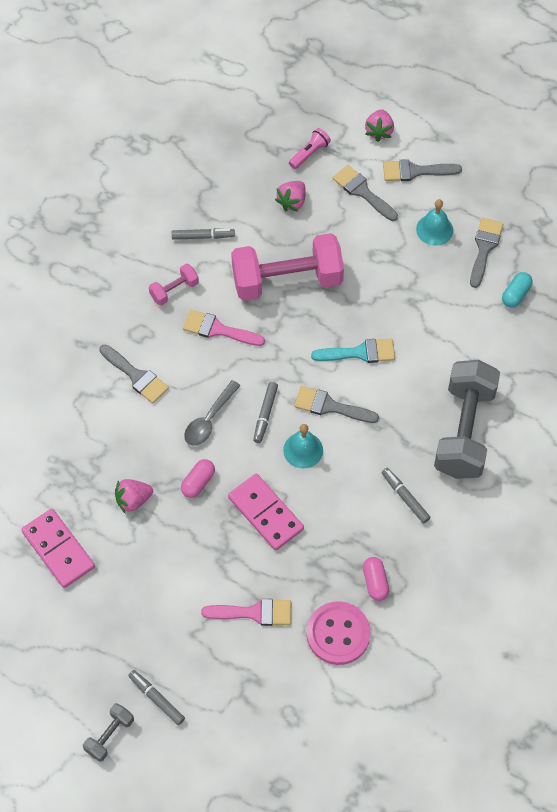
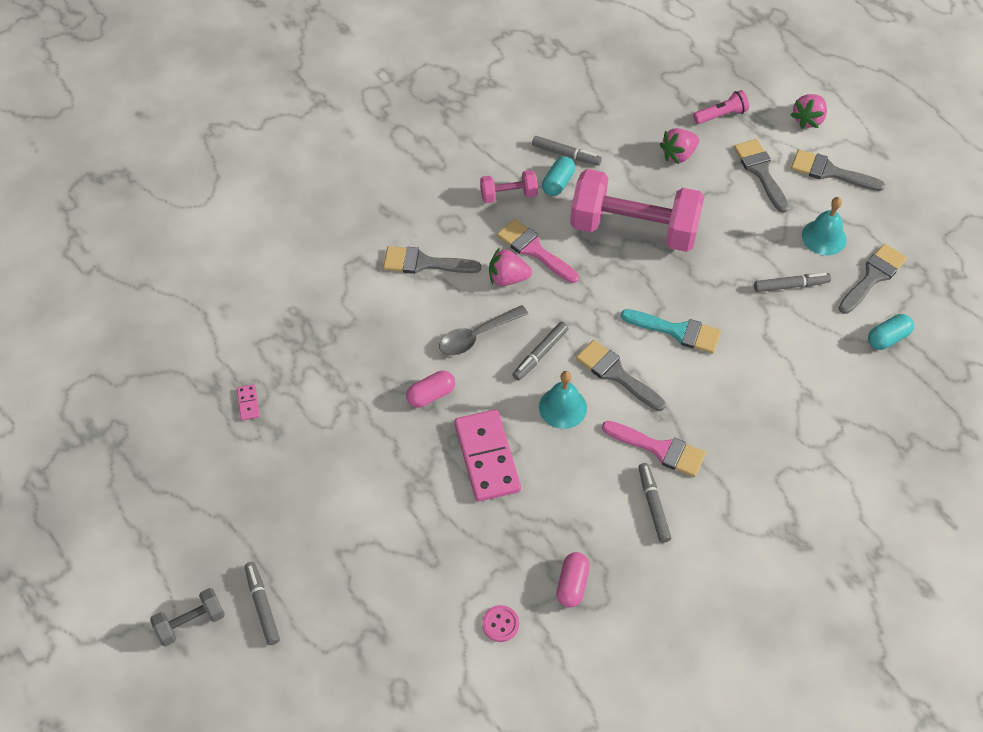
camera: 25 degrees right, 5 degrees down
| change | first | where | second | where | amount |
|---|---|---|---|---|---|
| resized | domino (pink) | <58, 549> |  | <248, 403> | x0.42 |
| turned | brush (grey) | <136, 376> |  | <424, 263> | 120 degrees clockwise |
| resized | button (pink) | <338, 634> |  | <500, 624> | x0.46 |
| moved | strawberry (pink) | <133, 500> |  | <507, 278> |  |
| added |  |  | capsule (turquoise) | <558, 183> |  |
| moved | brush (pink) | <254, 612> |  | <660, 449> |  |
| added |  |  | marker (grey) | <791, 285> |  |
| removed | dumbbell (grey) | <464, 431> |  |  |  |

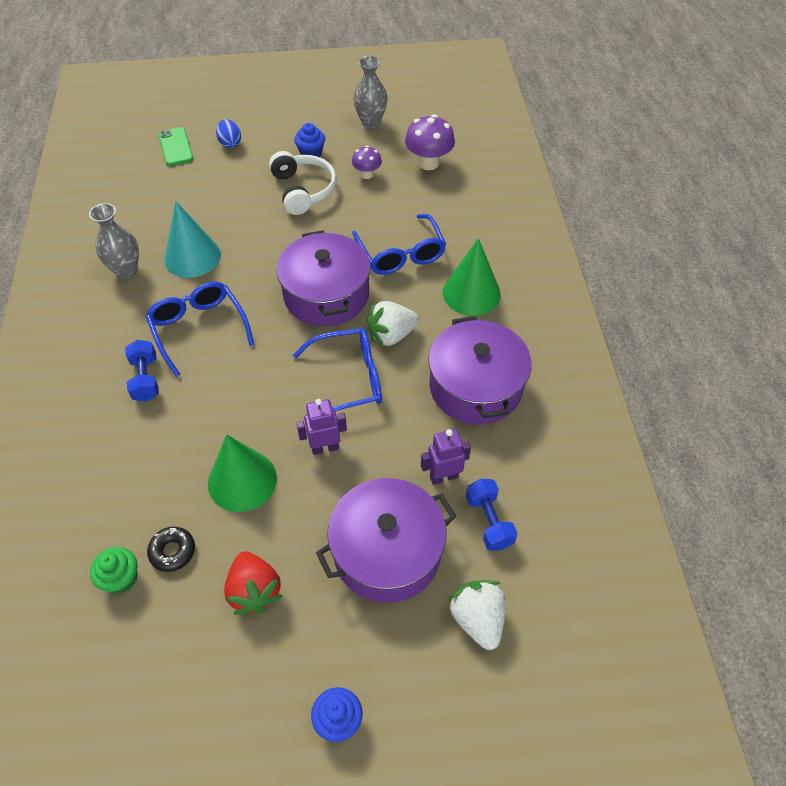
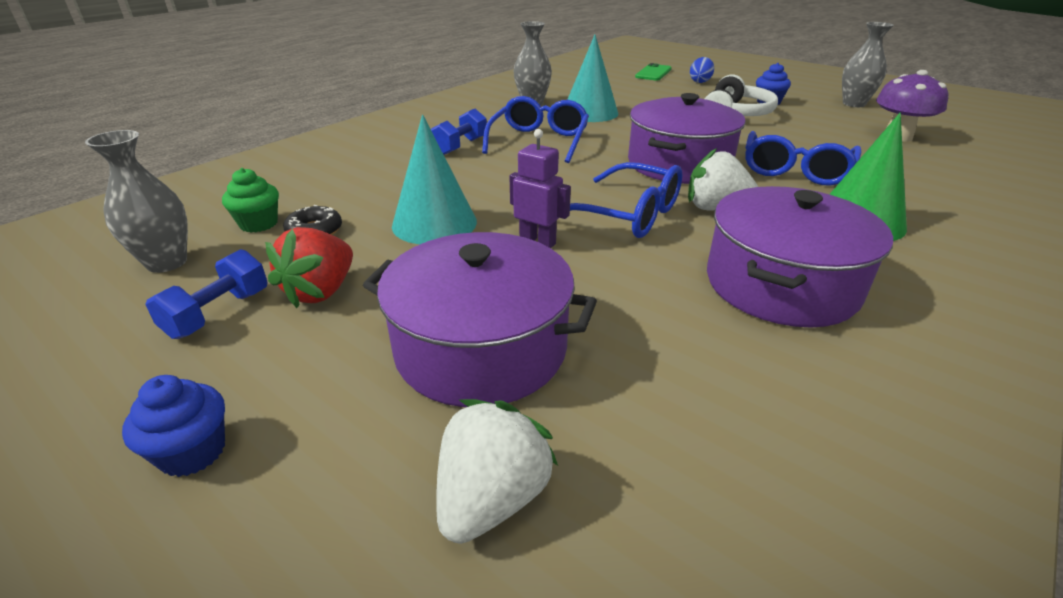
camera: 45 degrees right, 20 degrees down
| change | first | where | second | where | amount |
|---|---|---|---|---|---|
| added |  |  | vase (grey) | <167, 262> |  |
| moved | dumbbell (blue) | <489, 521> |  | <218, 313> |  |
| recoloured | cone (green) | <242, 480> | cone (turquoise) | <434, 223> |  |
| removed | mushroom (purple) | <367, 174> |  |  |  |
| removed | robot (purple) | <443, 477> |  |  |  |

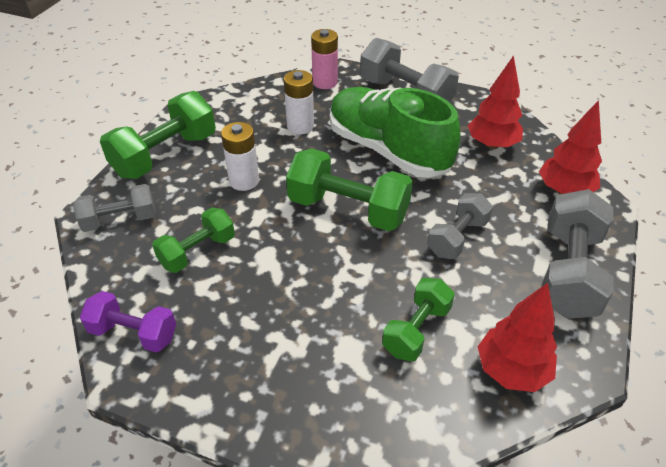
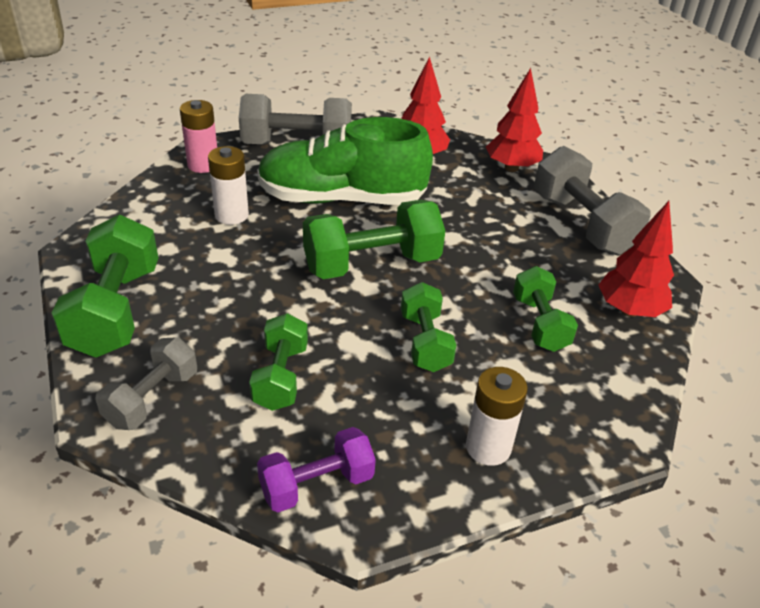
camera: 45 degrees left, 5 degrees down
| change | first | where | second | where | amount |
|---|---|---|---|---|---|
| added |  |  | dumbbell (green) | <425, 342> |  |
| moved | battery (white) | <244, 181> |  | <488, 447> |  |
| removed | dumbbell (grey) | <457, 238> |  |  |  |

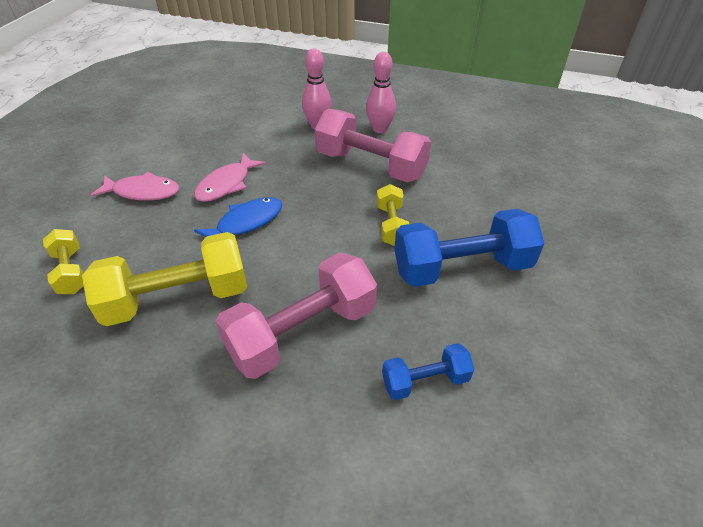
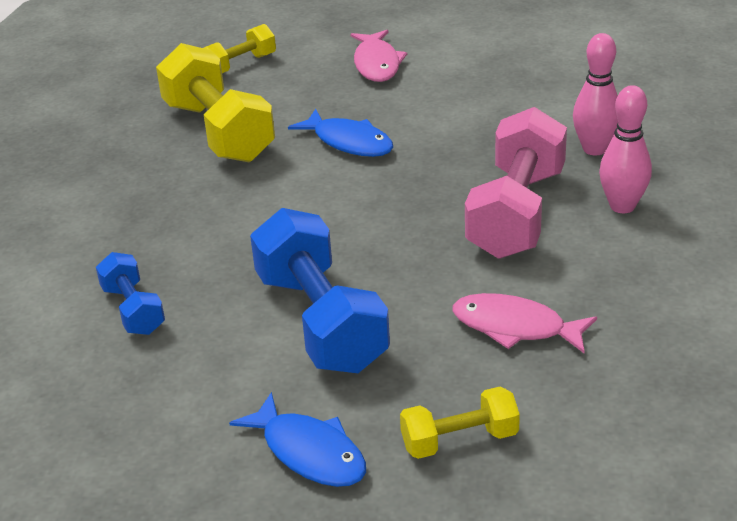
camera: 80 degrees right, 10 degrees down
| change | first | where | second | where | amount |
|---|---|---|---|---|---|
| added |  |  | fish (blue) | <309, 452> |  |
| moved | dumbbell (yellow) | <391, 225> |  | <459, 440> |  |
| moved | fish (pink) | <226, 184> |  | <515, 327> |  |
| removed | dumbbell (pink) | <302, 332> |  |  |  |

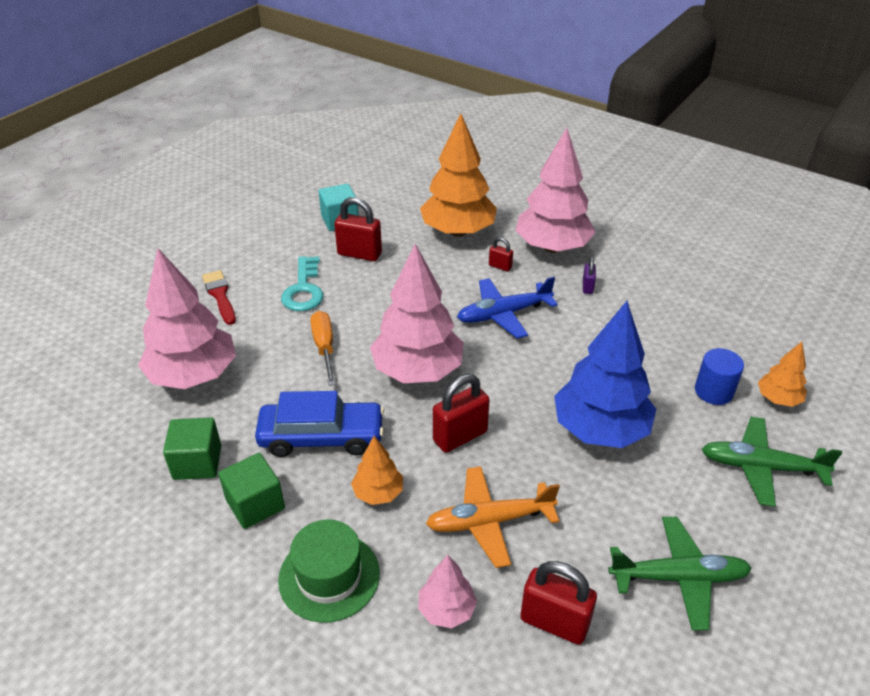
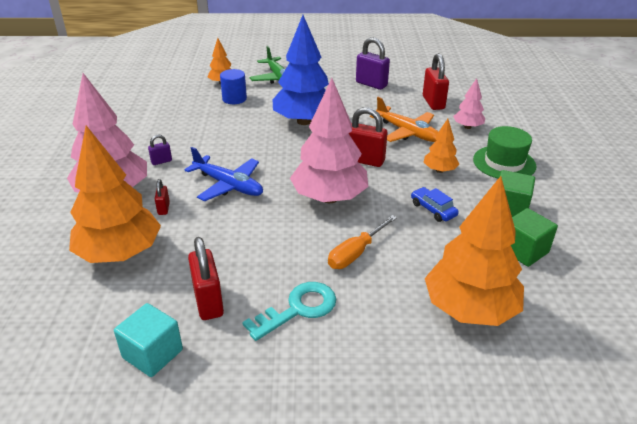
camera: 125 degrees left, 5 degrees down
| change | first | where | second | where | amount |
|---|---|---|---|---|---|
| replaced | plane (green) | <678, 577> | padlock (purple) | <371, 84> |  |
| resized | car (blue) | <321, 437> |  | <433, 209> | x0.52 |
| recoloured | tree (pink) | <193, 375> | tree (orange) | <469, 309> |  |
| removed | brush (red) | <220, 295> |  |  |  |

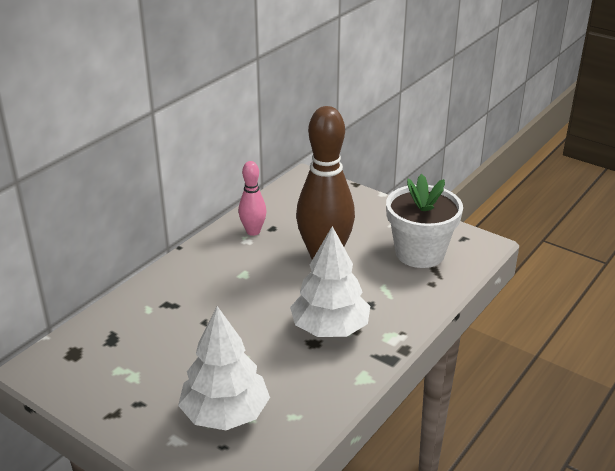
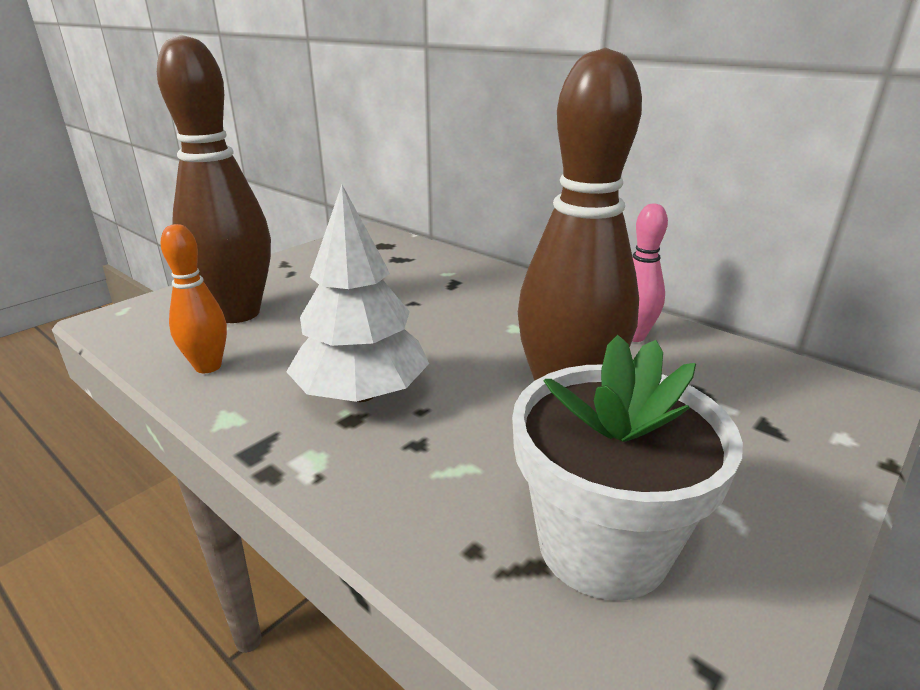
camera: 95 degrees right, 5 degrees down
| change | first | where | second | where | amount |
|---|---|---|---|---|---|
| replaced | tree (white) | <225, 414> | bowling pin (brown) | <238, 313> |  |
| added |  |  | bowling pin (orange) | <208, 366> |  |

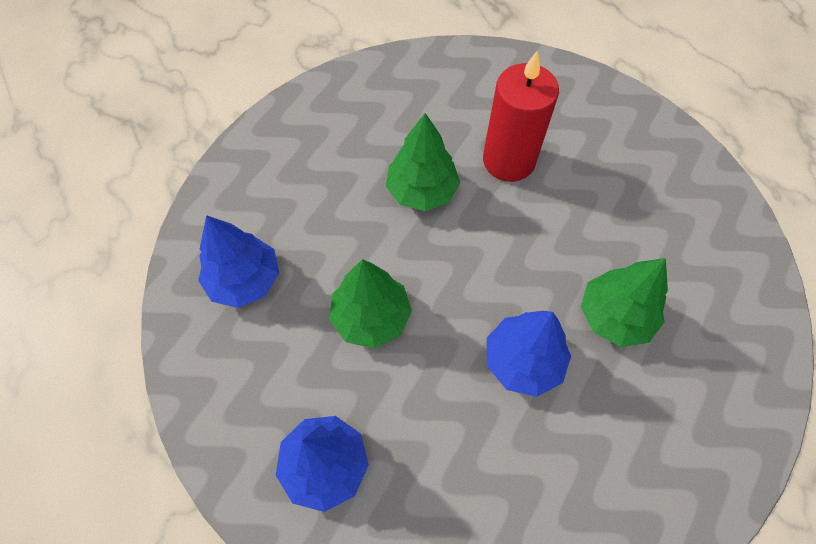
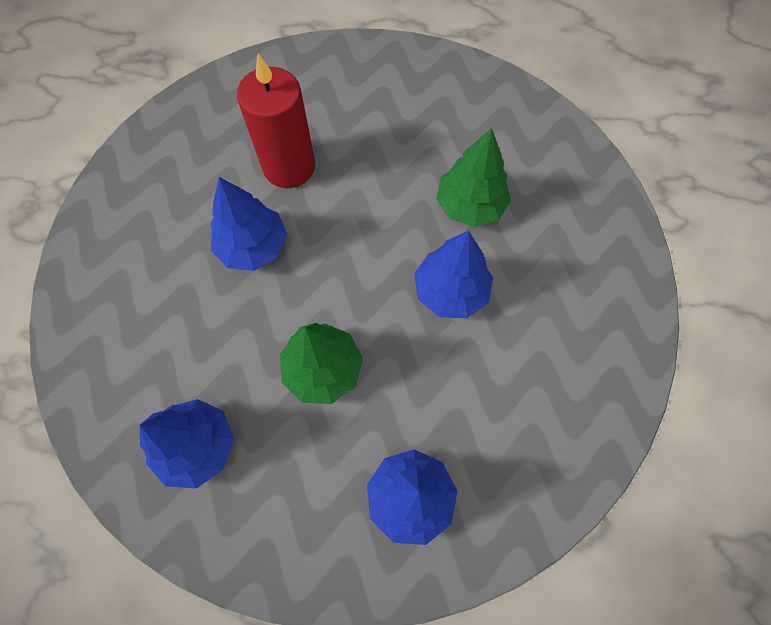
camera: 50 degrees left, 5 degrees up
| change | first | where | second | where | amount |
|---|---|---|---|---|---|
| recoloured | tree (green) | <422, 191> | tree (blue) | <253, 247> |  |

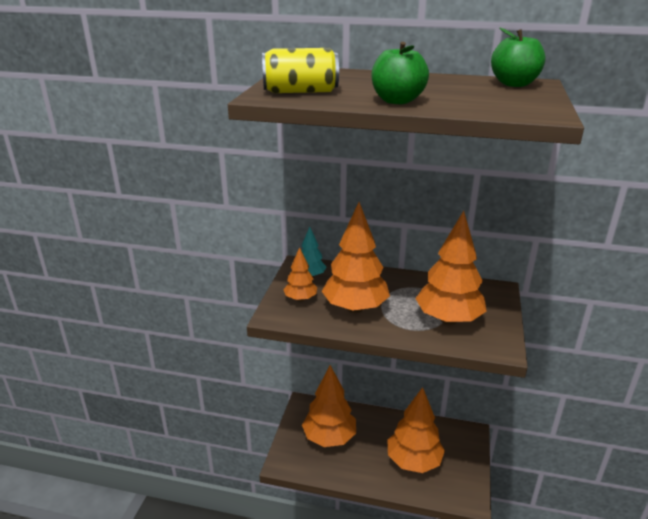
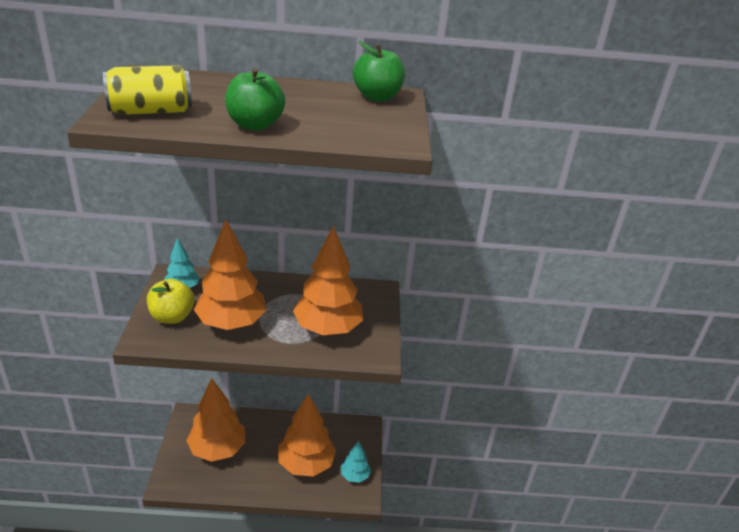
camera: 15 degrees left, 5 degrees up
| change | first | where | second | where | amount |
|---|---|---|---|---|---|
| replaced | tree (orange) | <300, 299> | apple (yellow) | <172, 317> |  |
| added |  |  | tree (turquoise) | <355, 475> |  |

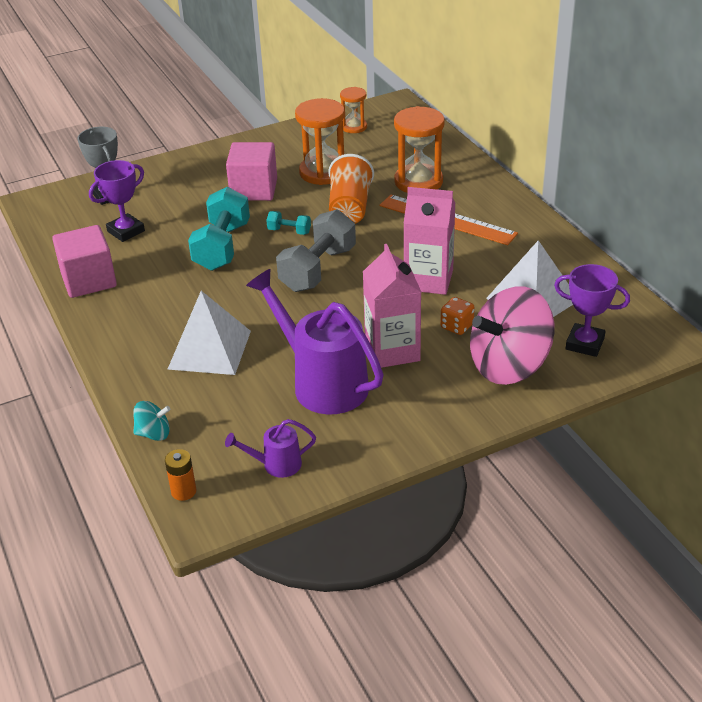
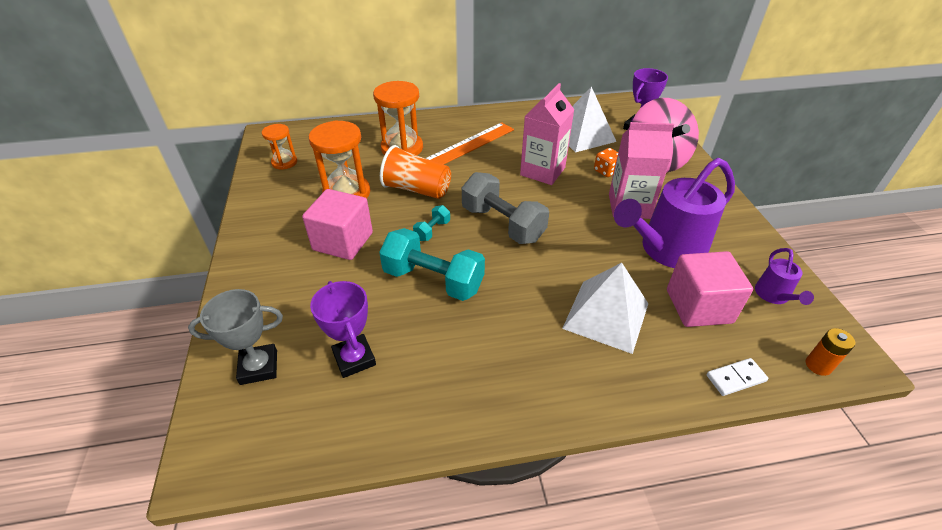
camera: 75 degrees left, 5 degrees up
| change | first | where | second | where | amount |
|---|---|---|---|---|---|
| moved | cube (pink) | <89, 280> |  | <698, 306> |  |
| replaced | spinning top (turquoise) | <154, 433> | domino (white) | <735, 378> |  |

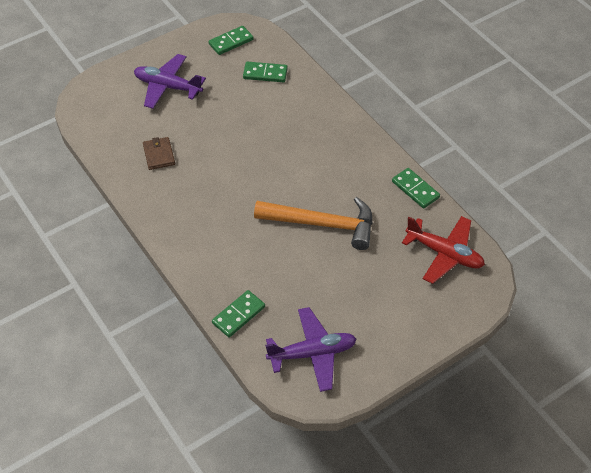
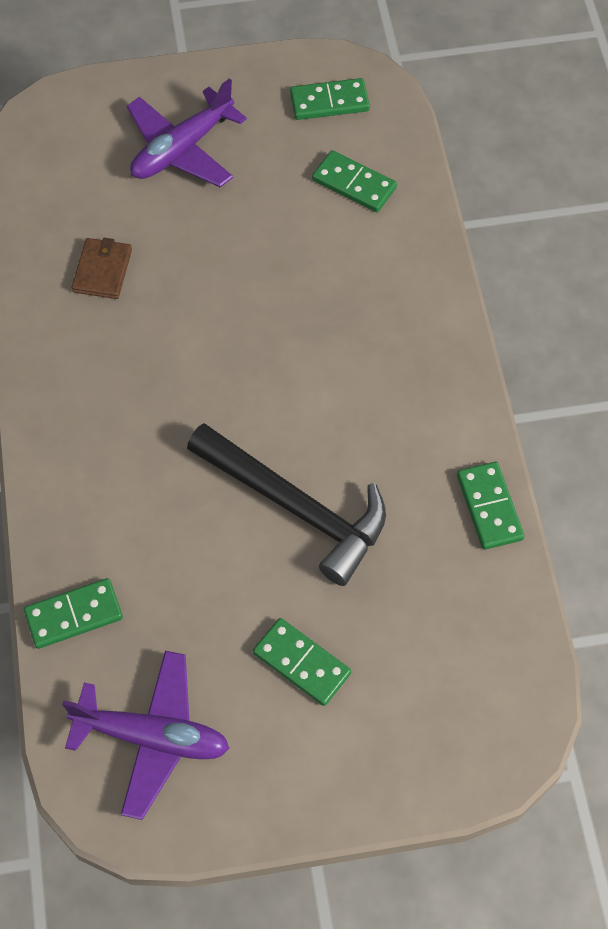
camera: 25 degrees right, 10 degrees up
| change | first | where | second | where | amount |
|---|---|---|---|---|---|
| turned | plane (purple) | <167, 87> |  | <182, 149> | 90 degrees counterclockwise |
| recoloured | hammer (orange) | <322, 224> | hammer (black) | <296, 507> |  |
| added |  |  | domino (green) | <301, 663> |  |
| removed | plane (red) | <444, 254> |  |  |  |

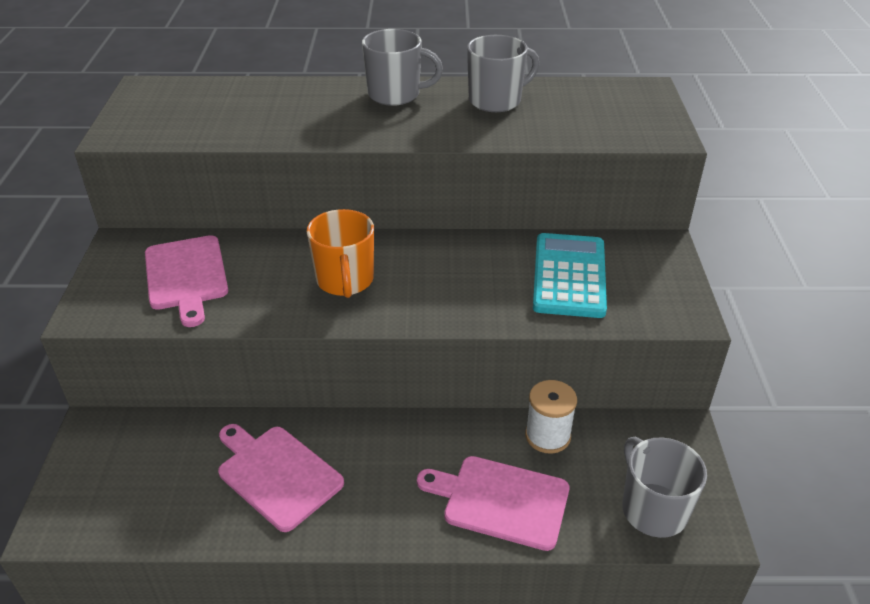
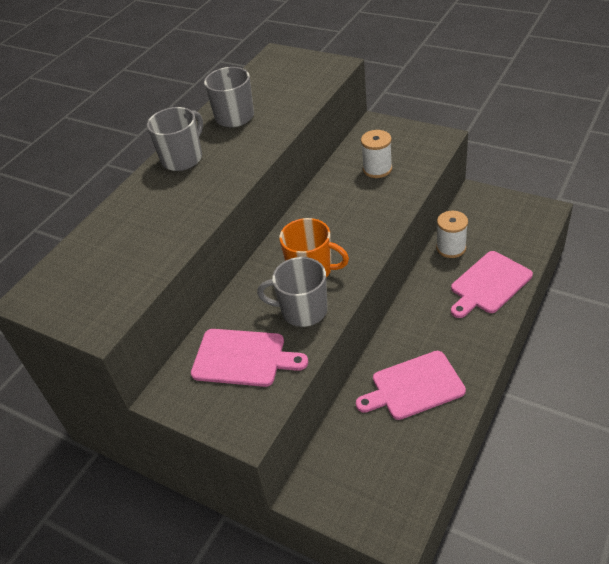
camera: 55 degrees left, 5 degrees up
| change | first | where | second | where | amount |
|---|---|---|---|---|---|
| moved | mug (grey) | <653, 509> |  | <303, 310> |  |
| replaced | calculator (turquoise) | <569, 276> | spool (white) | <377, 169> |  |

